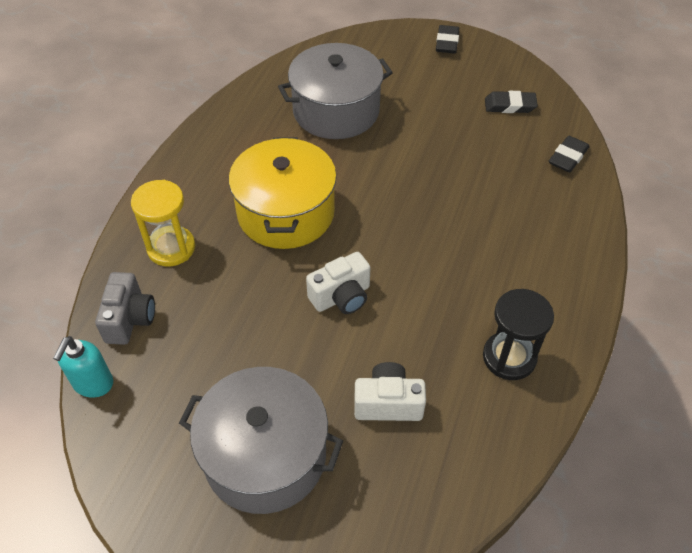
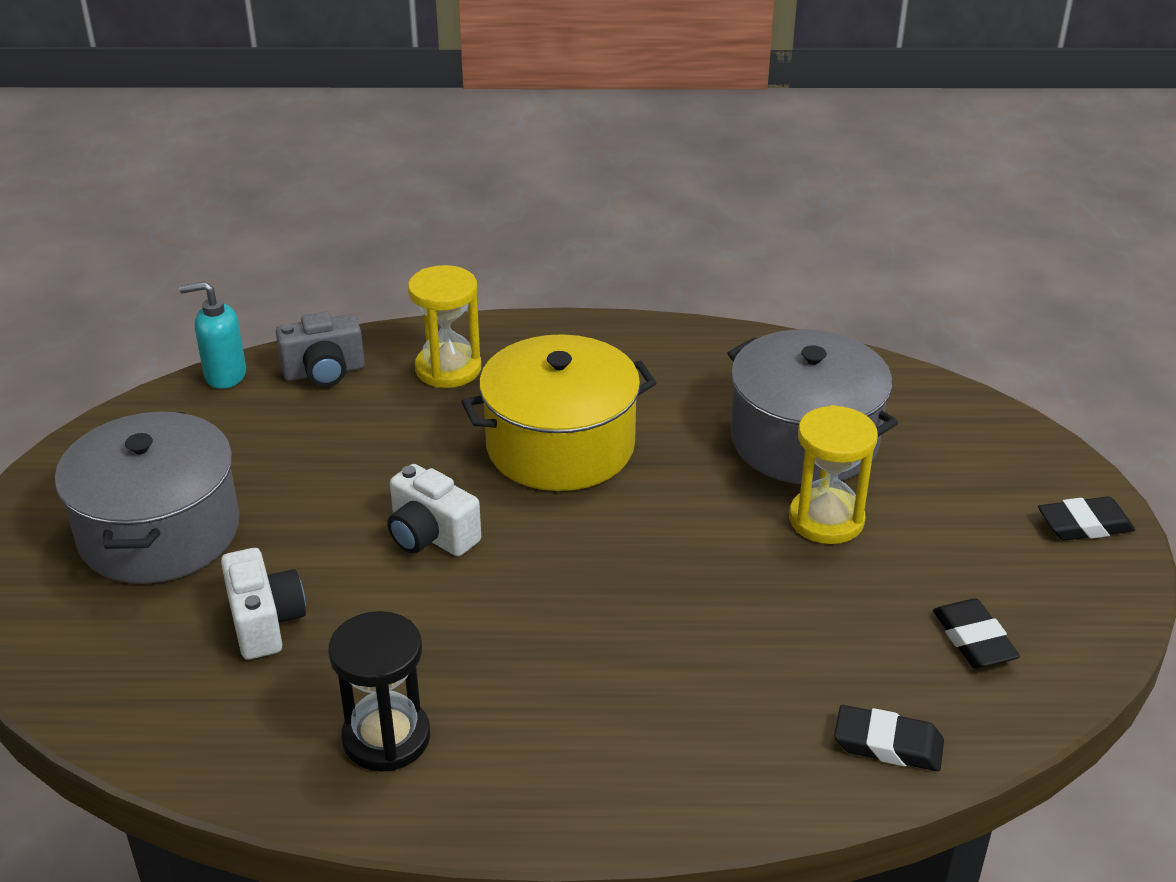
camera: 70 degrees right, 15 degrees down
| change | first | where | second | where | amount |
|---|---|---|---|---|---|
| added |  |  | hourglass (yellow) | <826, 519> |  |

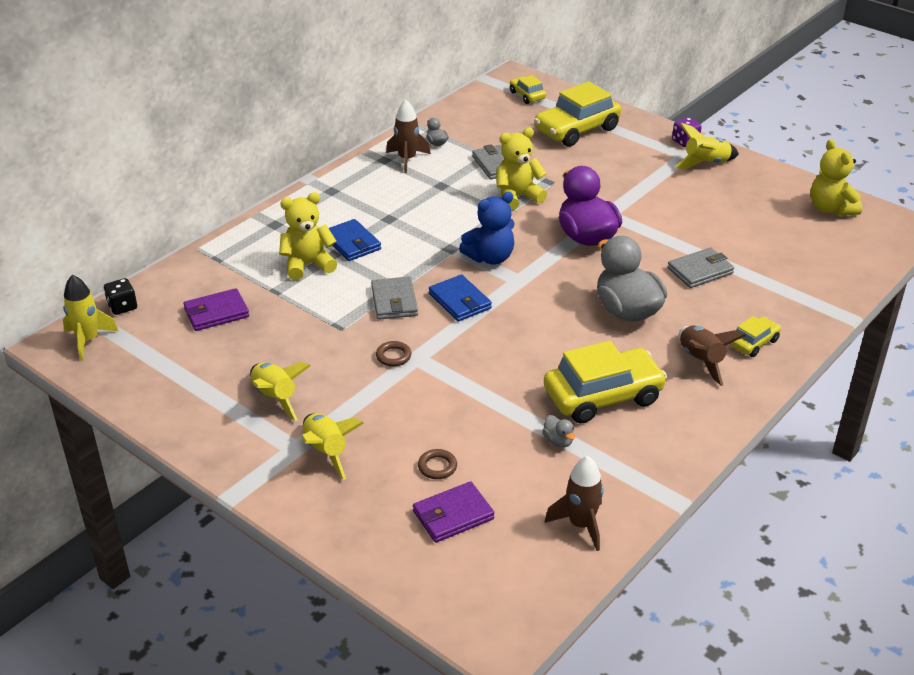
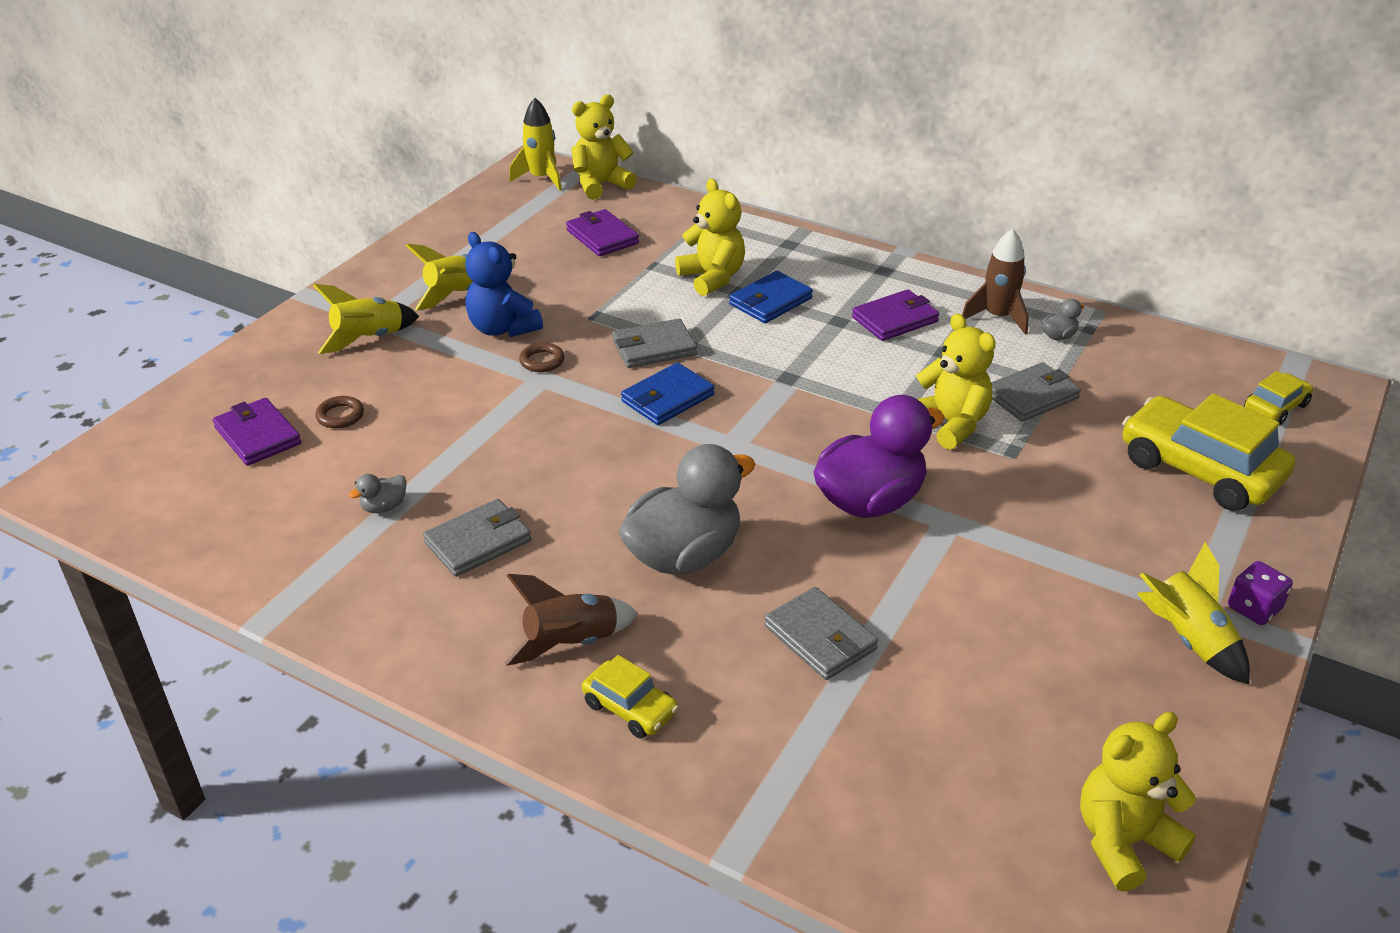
camera: 80 degrees right, 0 degrees up
| change | first | where | second | where | amount |
|---|---|---|---|---|---|
| replaced | car (yellow) | <603, 396> | wallet (grey) | <478, 542> |  |
| moved | teddy bear (blue) | <490, 257> |  | <503, 328> |  |
| replaced | dice (black) | <122, 307> | teddy bear (yellow) | <601, 185> |  |
| added |  |  | wallet (purple) | <895, 319> |  |
| removed | rocket (brown) | <581, 525> |  |  |  |

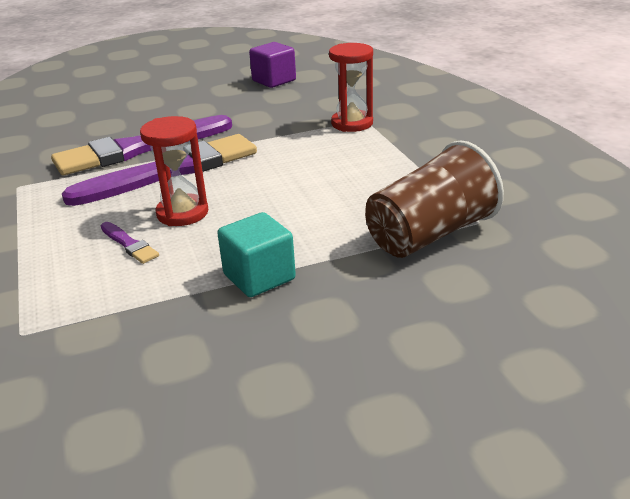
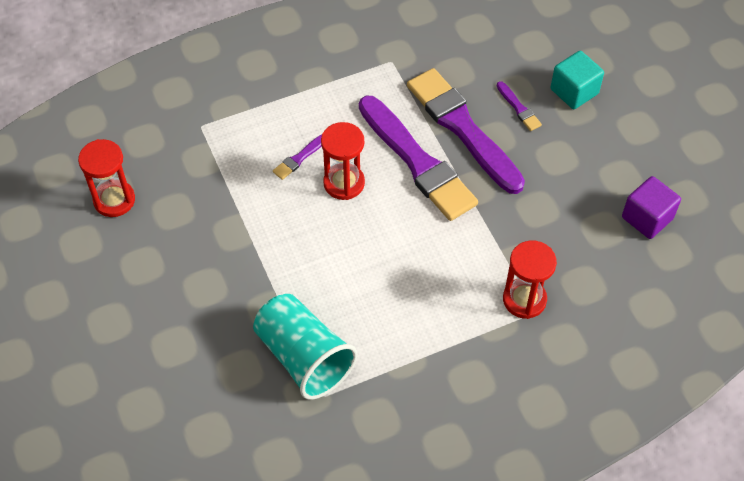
camera: 85 degrees right, 25 degrees up
| change | first | where | second | where | amount |
|---|---|---|---|---|---|
| added |  |  | hourglass (red) | <114, 200> |  |
| recoloured | cup (brown) | <430, 234> | cup (turquoise) | <304, 357> |  |
| added |  |  | brush (purple) | <518, 108> |  |
| moved | cube (turquoise) | <259, 277> |  | <574, 91> |  |

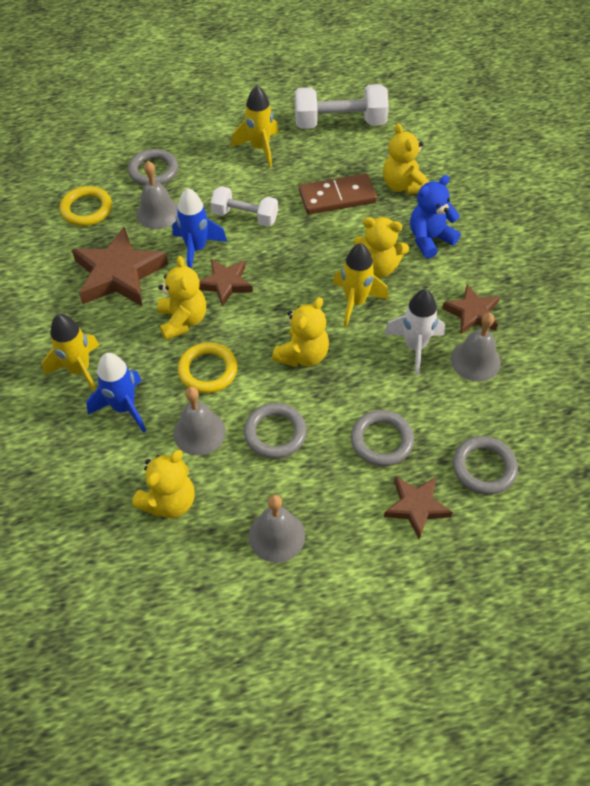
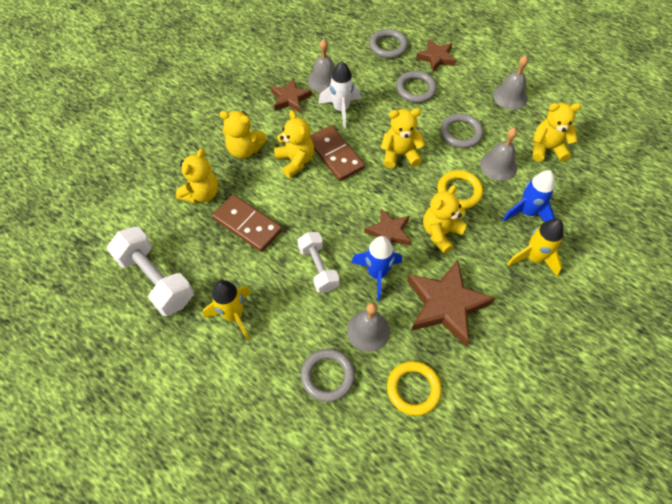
camera: 130 degrees left, 5 degrees up
| change | first | where | second | where | amount |
|---|---|---|---|---|---|
| recoloured | teddy bear (blue) | <429, 239> | teddy bear (yellow) | <245, 149> |  |
| replaced | rocket (yellow) | <355, 302> | domino (brown) | <335, 155> |  |

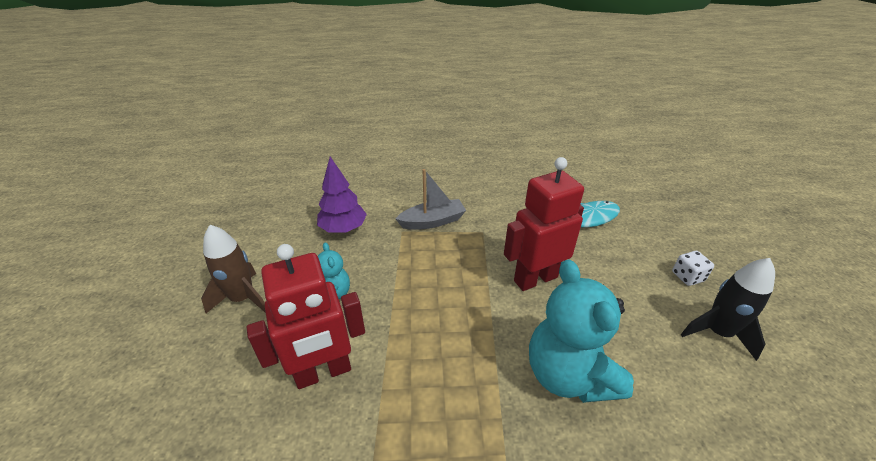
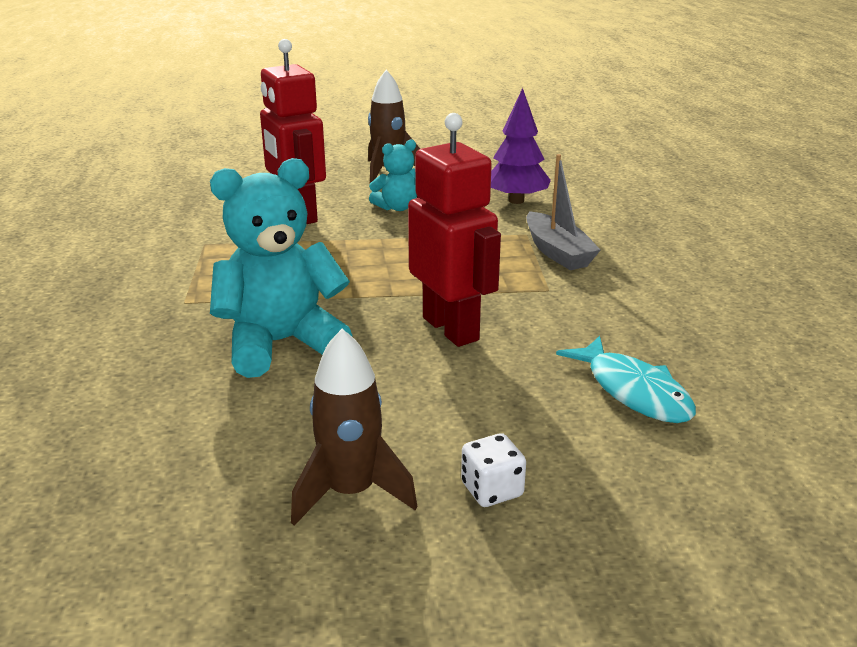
camera: 85 degrees right, 10 degrees down
| change | first | where | second | where | amount |
|---|---|---|---|---|---|
| recoloured | rocket (black) | <717, 332> | rocket (brown) | <351, 492> |  |

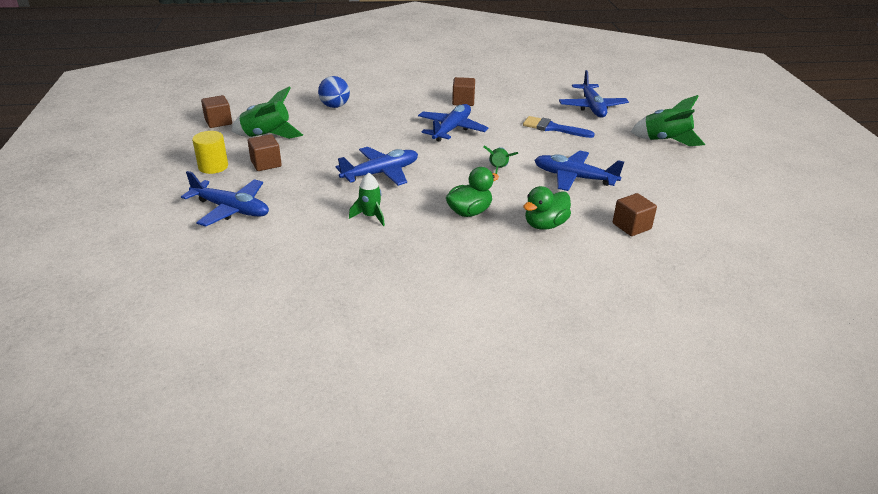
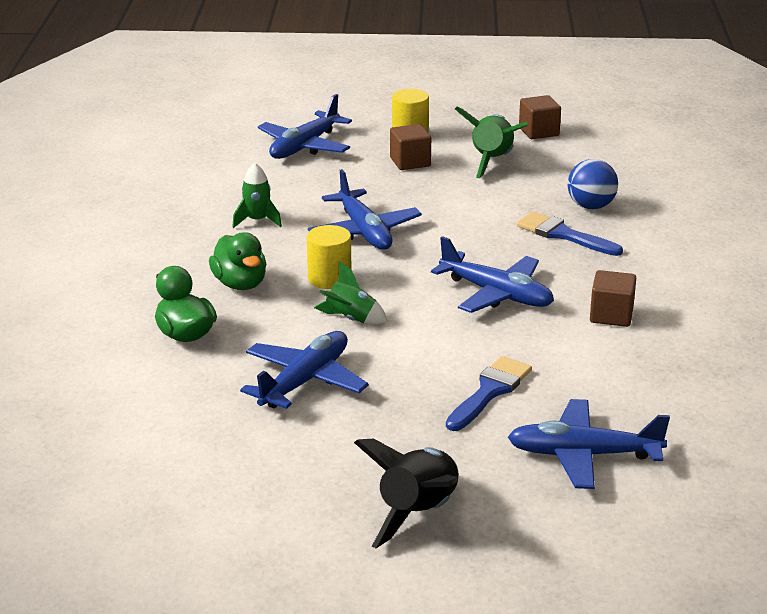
camera: 100 degrees right, 5 degrees down
| change | first | where | second | where | amount |
|---|---|---|---|---|---|
| added |  |  | cylinder (yellow) | <329, 278> |  |
| recoloured | rocket (green) | <665, 140> | rocket (black) | <418, 513> |  |
| added |  |  | brush (blue) | <563, 235> |  |
| removed | cube (brown) | <631, 226> |  |  |  |

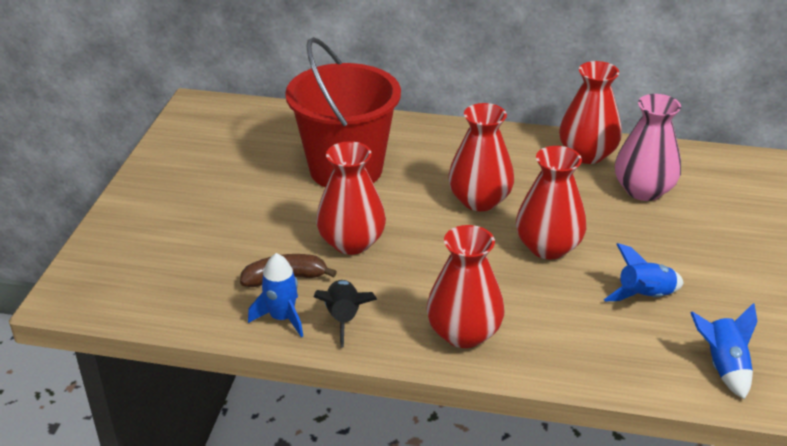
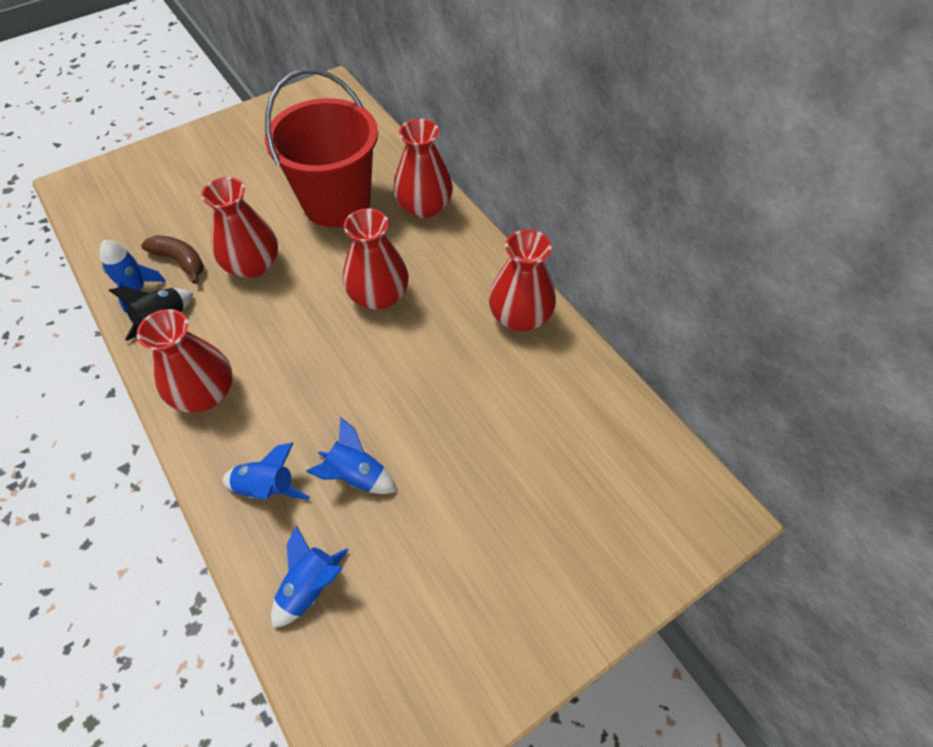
camera: 45 degrees right, 20 degrees up
| change | first | where | second | where | amount |
|---|---|---|---|---|---|
| added |  |  | rocket (blue) | <267, 488> |  |
| moved | vase (red) | <548, 247> |  | <424, 207> |  |
| removed | vase (pink) | <643, 190> |  |  |  |

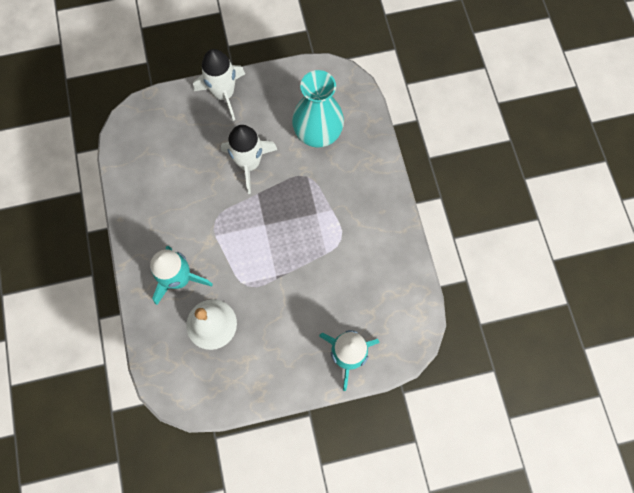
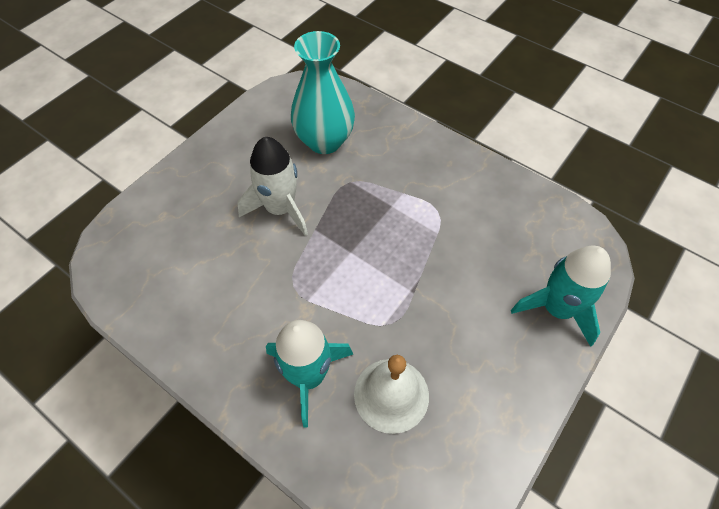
camera: 40 degrees left, 15 degrees down
| change | first | where | second | where | amount |
|---|---|---|---|---|---|
| removed | rocket (white) | <224, 94> |  |  |  |

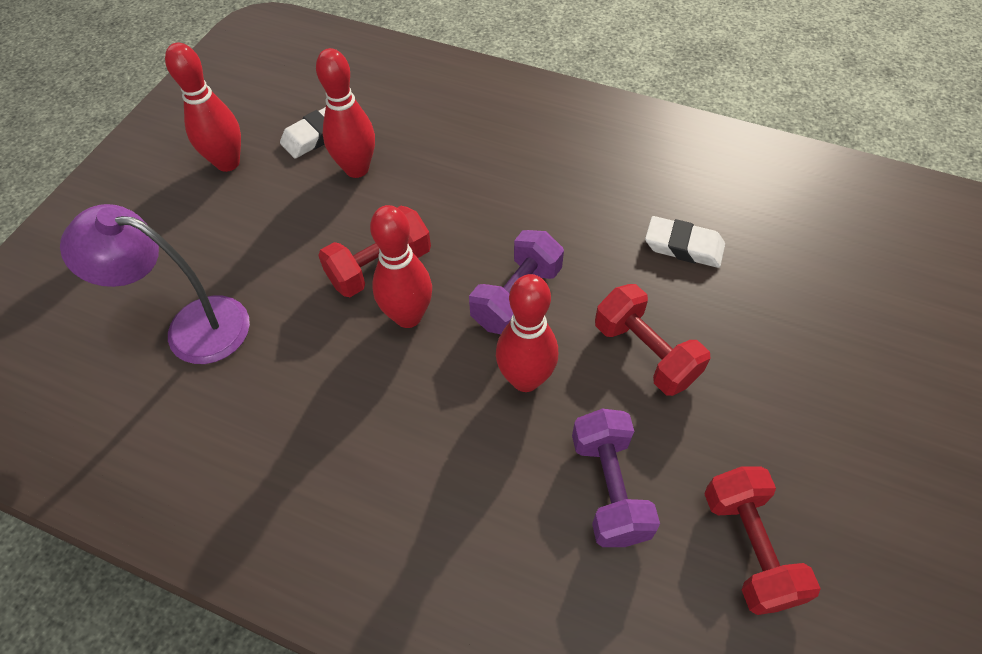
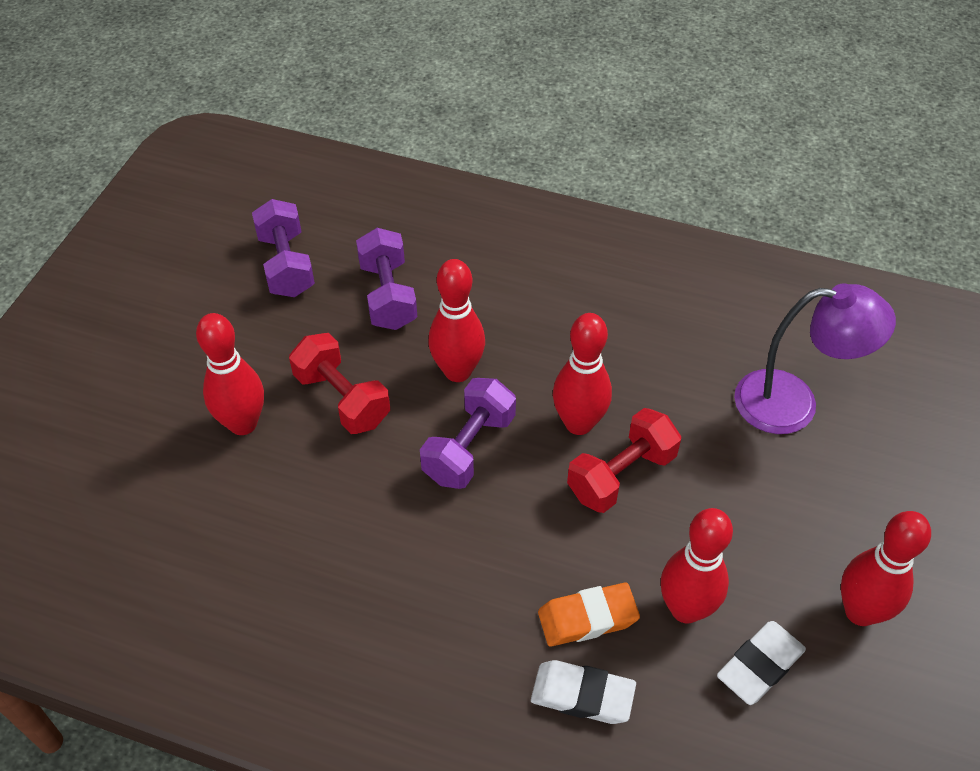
camera: 175 degrees right, 5 degrees down
| change | first | where | second | where | amount |
|---|---|---|---|---|---|
| added |  |  | bowling pin (red) | <243, 424> |  |
| recoloured | dumbbell (red) | <749, 547> | dumbbell (purple) | <286, 265> |  |
| moved | eraser (white) | <683, 246> |  | <582, 695> |  |
| added |  |  | eraser (orange) | <587, 618> |  |

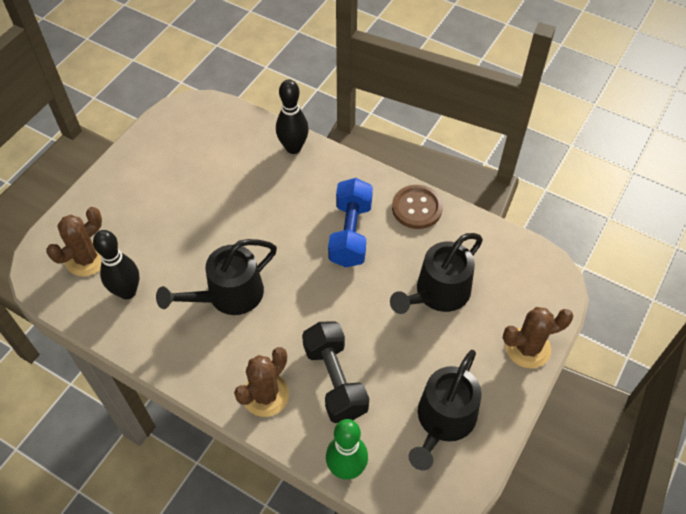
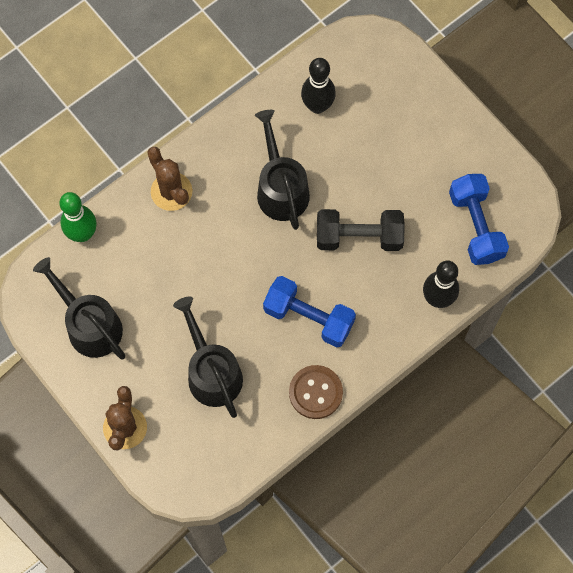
camera: 110 degrees right, 15 degrees up
| change | first | where | second | where | amount |
|---|---|---|---|---|---|
| moved | dumbbell (black) | <335, 380> |  | <359, 237> |  |
| added |  |  | dumbbell (blue) | <475, 226> |  |
| removed | cactus (brown) | <87, 258> |  |  |  |

